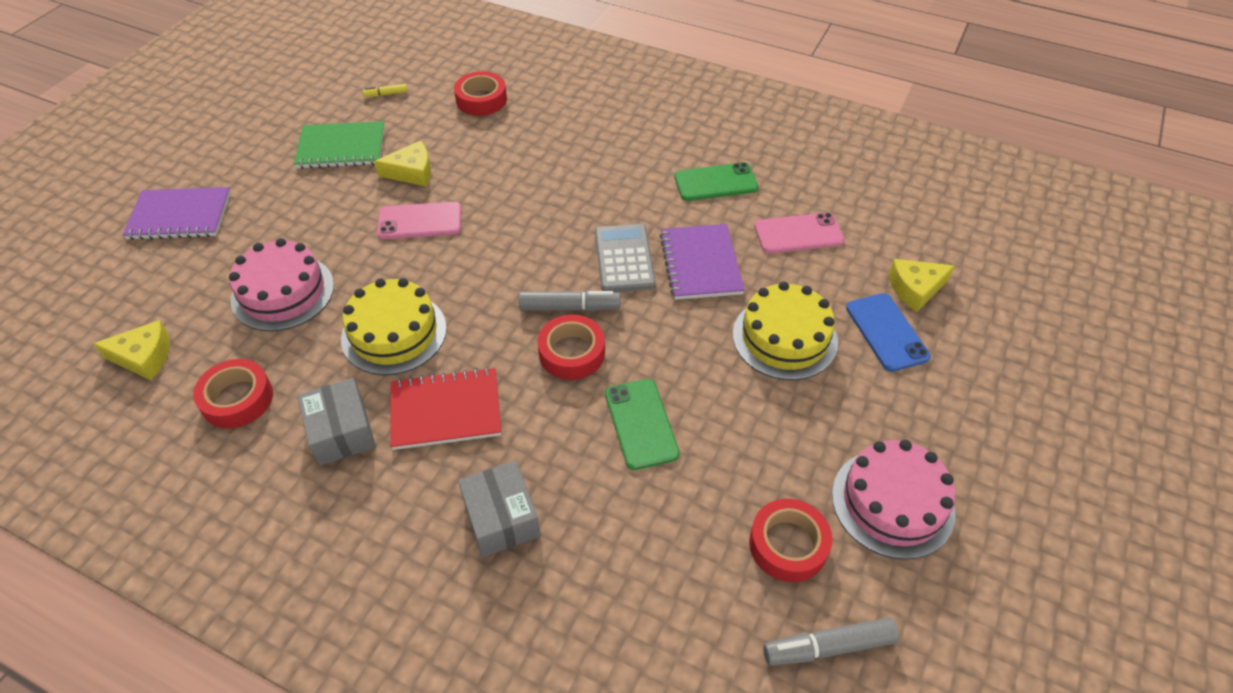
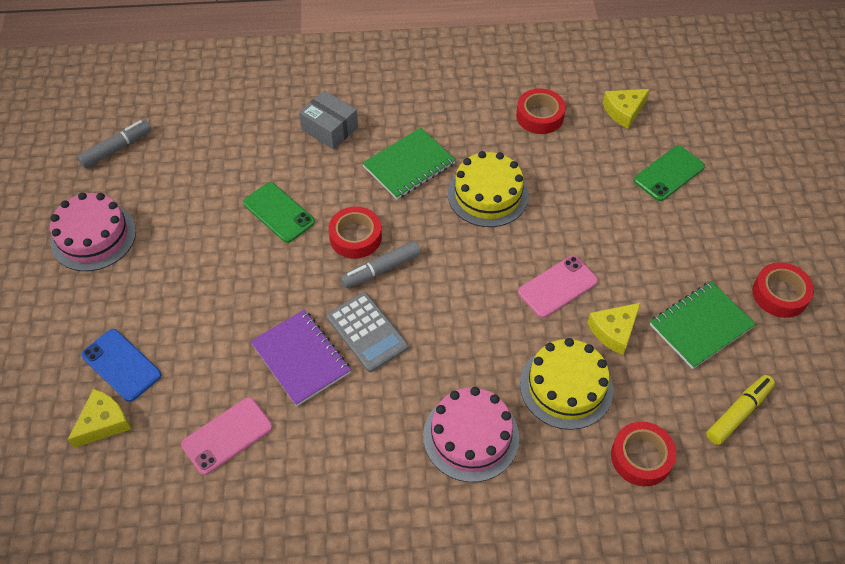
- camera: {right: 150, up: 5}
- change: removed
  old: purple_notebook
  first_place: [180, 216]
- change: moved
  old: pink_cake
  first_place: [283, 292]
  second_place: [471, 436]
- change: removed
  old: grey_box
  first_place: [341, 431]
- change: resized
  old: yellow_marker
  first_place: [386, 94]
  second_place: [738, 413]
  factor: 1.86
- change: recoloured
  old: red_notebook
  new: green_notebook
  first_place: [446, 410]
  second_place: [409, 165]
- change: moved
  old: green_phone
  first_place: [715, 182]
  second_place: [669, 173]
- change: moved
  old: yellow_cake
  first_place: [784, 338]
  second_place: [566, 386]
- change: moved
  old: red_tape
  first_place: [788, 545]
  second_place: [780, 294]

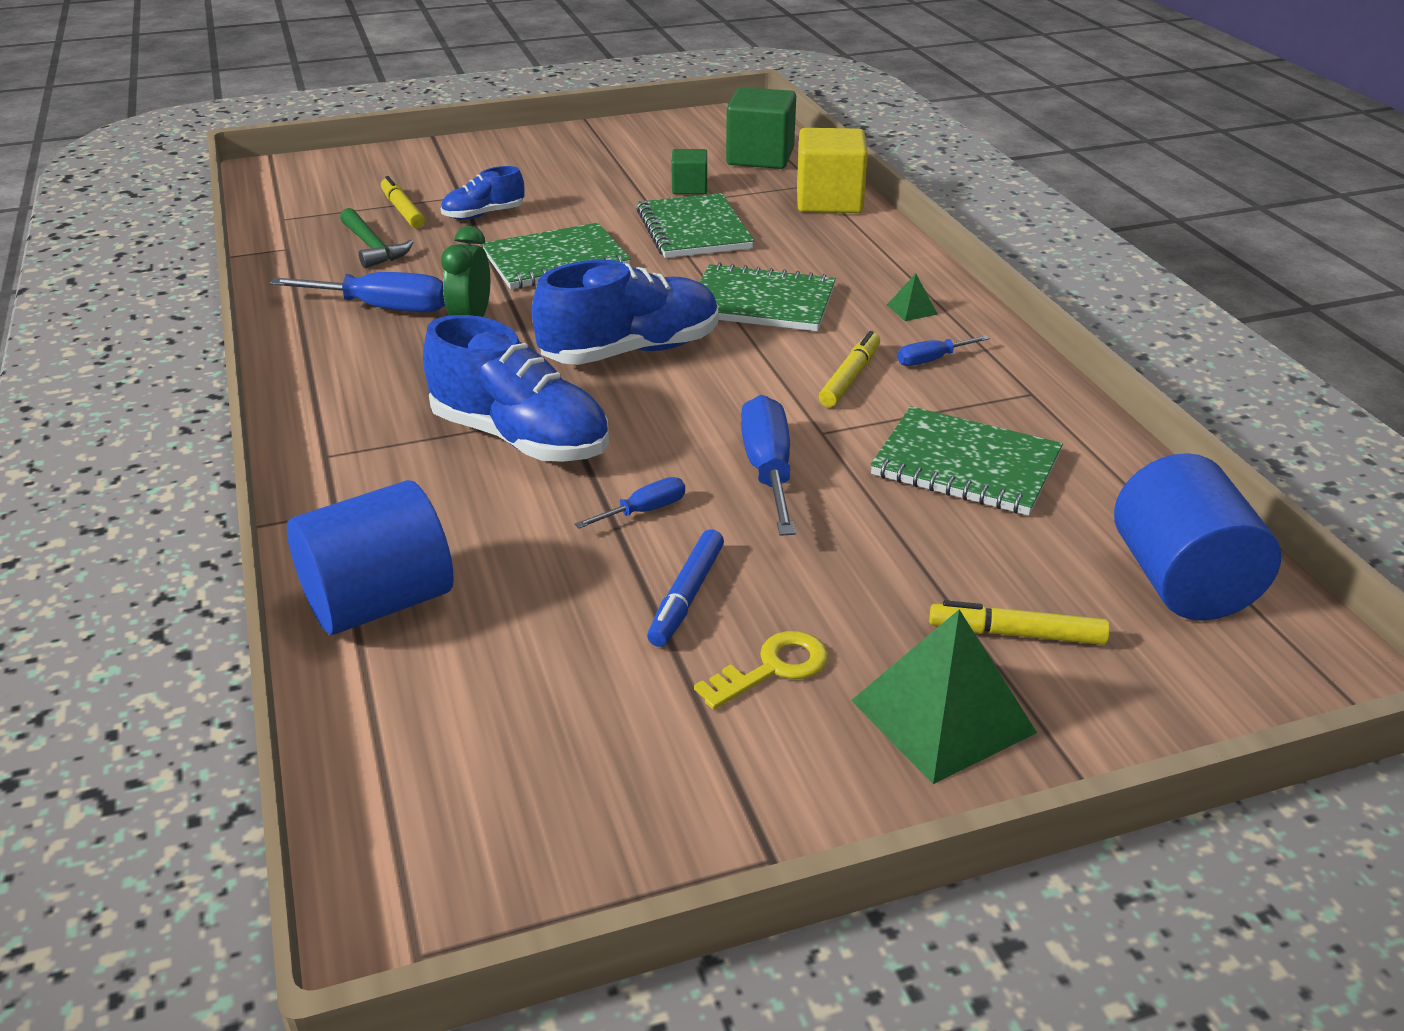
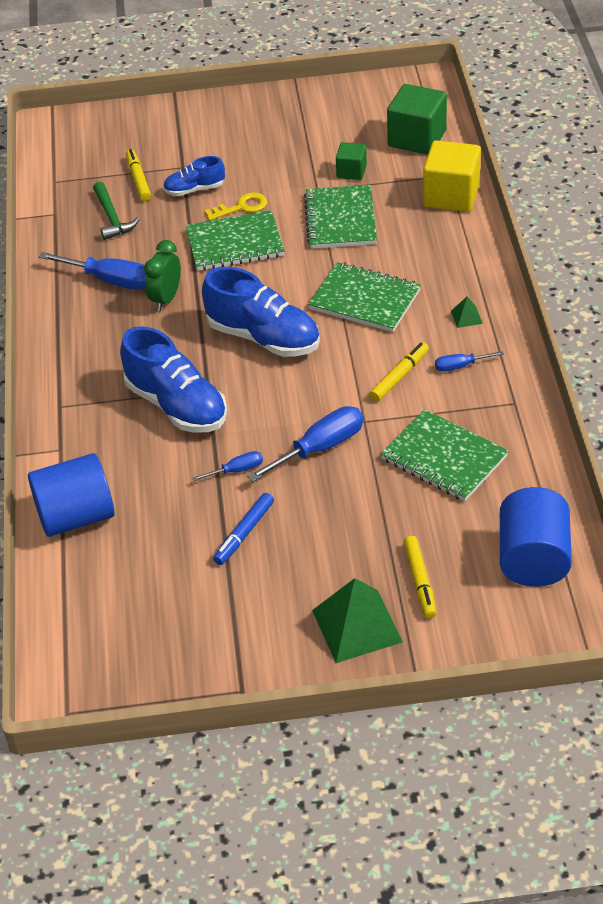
- camera: {right: 15, up: 10}
- change: turned
  old: blue_shoe
  first_place: [631, 351]
  second_place: [263, 338]
  degrees: 45
- change: moved
  old: yellow_key
  first_place: [772, 669]
  second_place: [241, 207]
- change: turned
  old: blue_screwdriver
  first_place: [768, 470]
  second_place: [320, 448]
  degrees: 45
- change: turned
  old: yellow_marker
  first_place: [1016, 634]
  second_place: [420, 581]
  degrees: -120

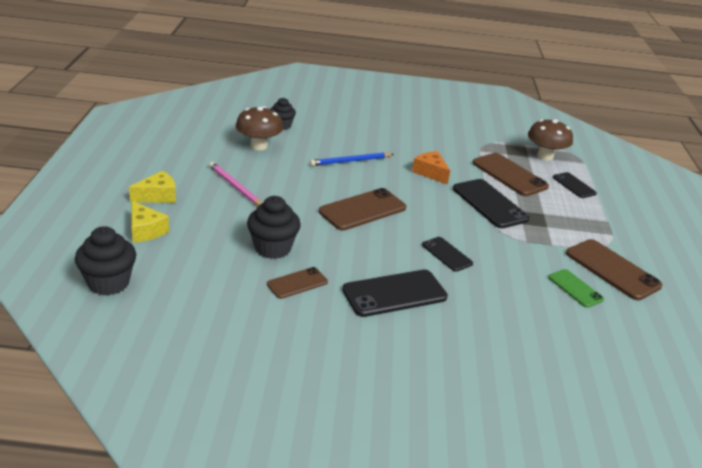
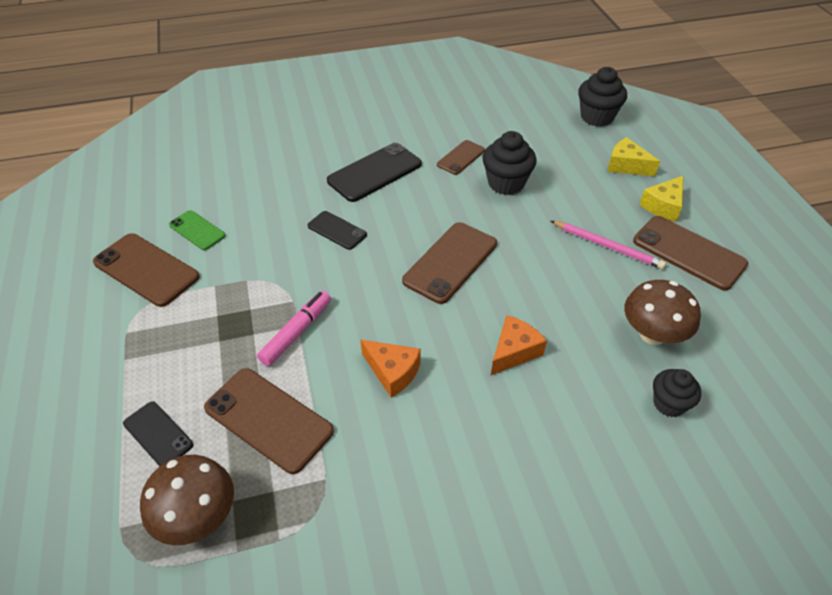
- camera: {right: 165, up: 15}
- change: replaced
  old: blue_pencil
  new: orange_cheese
  first_place: [350, 161]
  second_place: [514, 351]
- change: replaced
  old: black_phone
  new: pink_marker
  first_place: [489, 204]
  second_place: [296, 332]
- change: added
  new: brown_phone
  second_place: [688, 252]

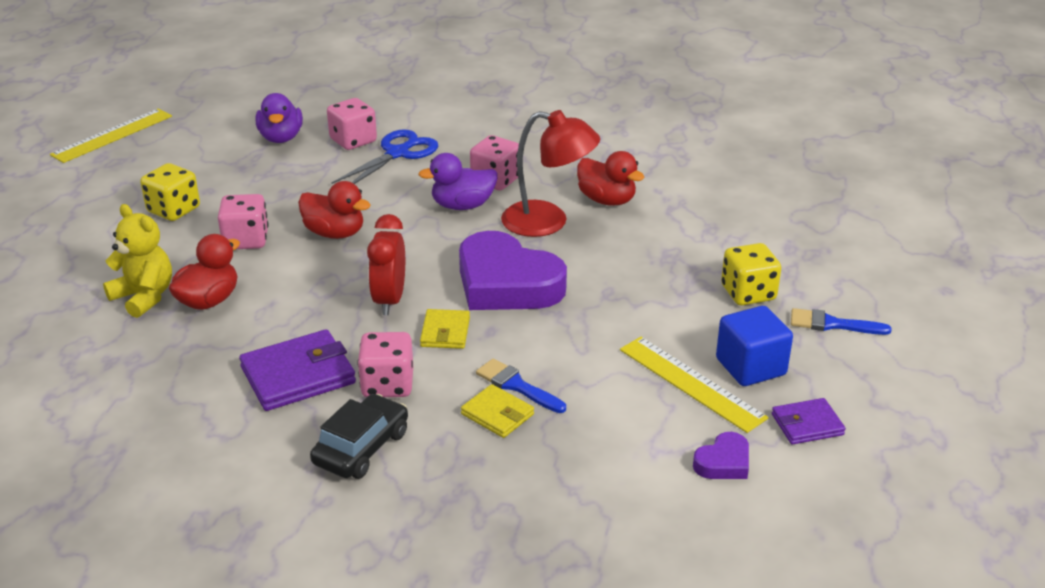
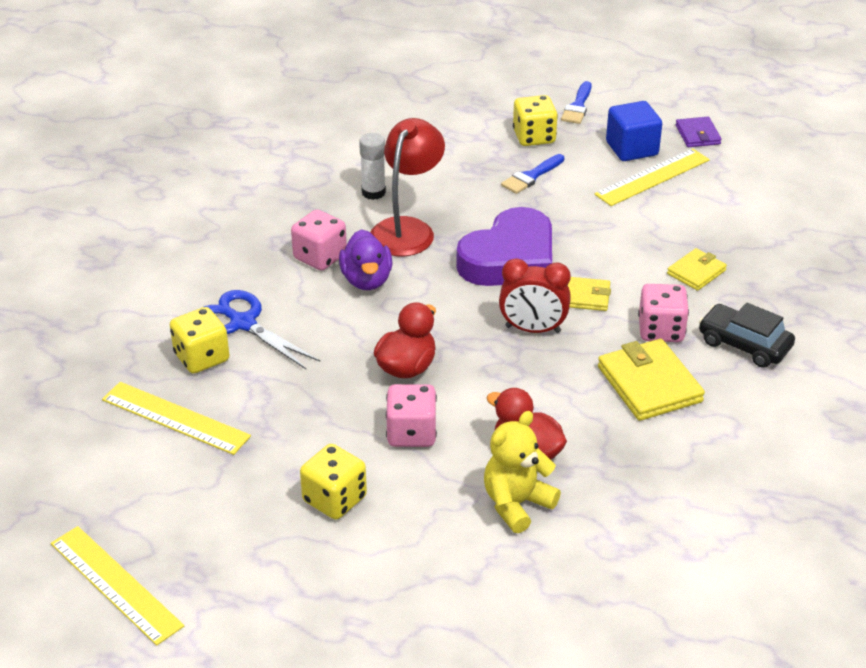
- camera: {right: -85, up: 5}
- change: recoloured
  old: purple_wallet
  new: yellow_wallet
  first_place: [298, 375]
  second_place: [649, 384]
- change: replaced
  old: purple_duck
  new: yellow_ruler
  first_place: [281, 138]
  second_place: [175, 418]
- change: recoloured
  old: pink_dice
  new: yellow_dice
  first_place: [353, 141]
  second_place: [201, 357]
- change: moved
  old: blue_brush
  first_place: [517, 386]
  second_place: [531, 176]
- change: replaced
  old: red_duck
  new: white_glue_stick
  first_place: [607, 200]
  second_place: [373, 192]
- change: removed
  old: purple_heart
  first_place: [723, 462]

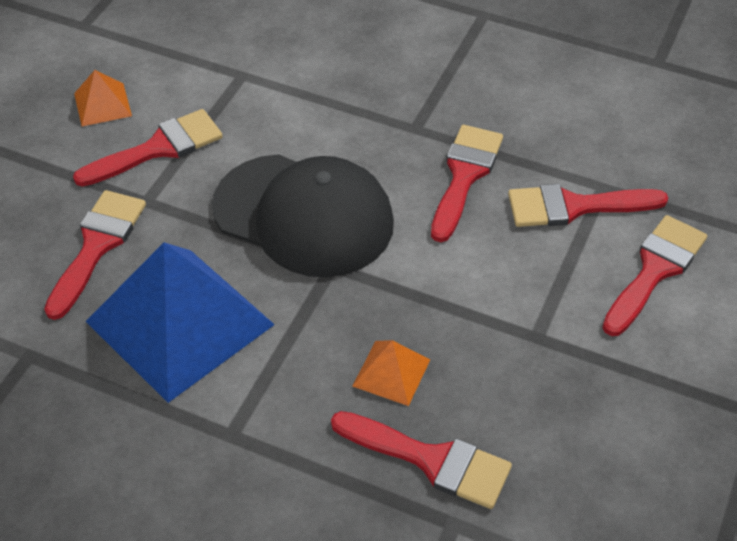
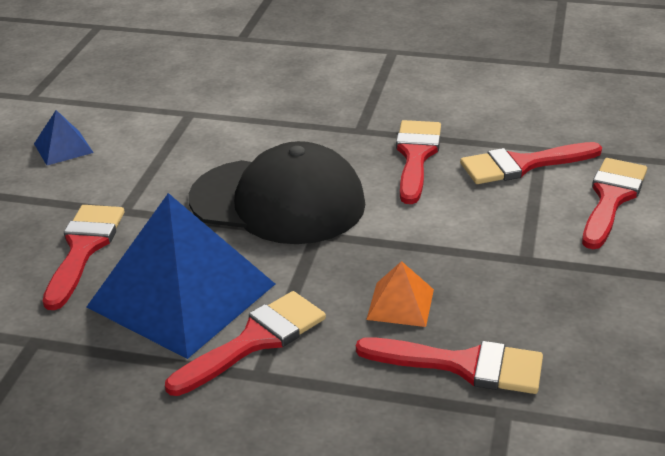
- camera: {right: -10, up: -15}
- change: moved
  old: red_brush
  first_place: [158, 148]
  second_place: [254, 341]
- change: recoloured
  old: orange_pyramid
  new: blue_pyramid
  first_place: [103, 104]
  second_place: [63, 148]

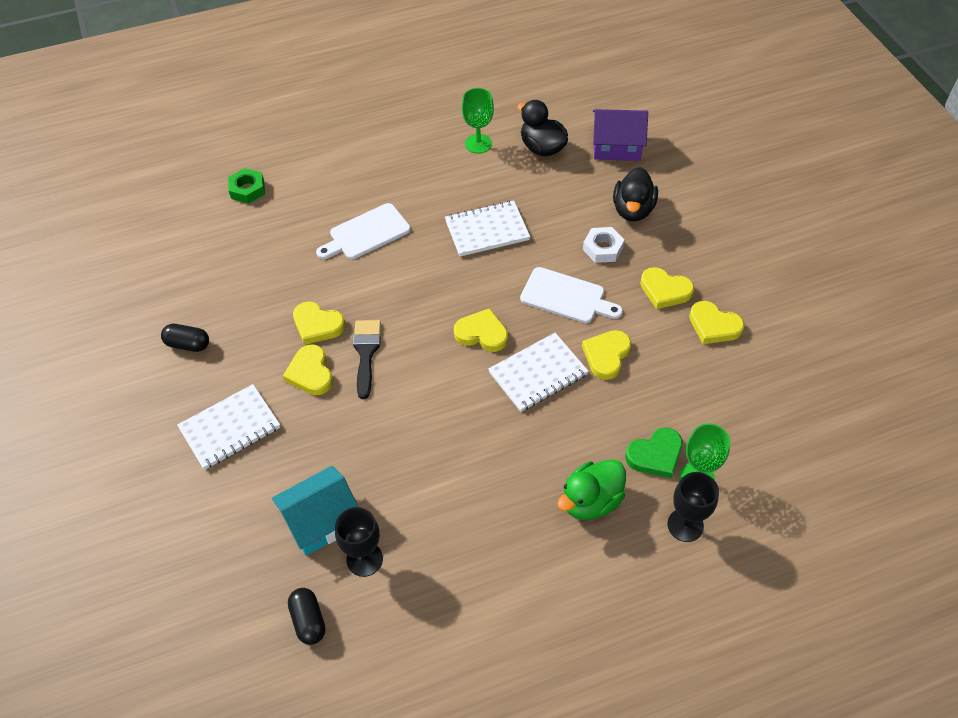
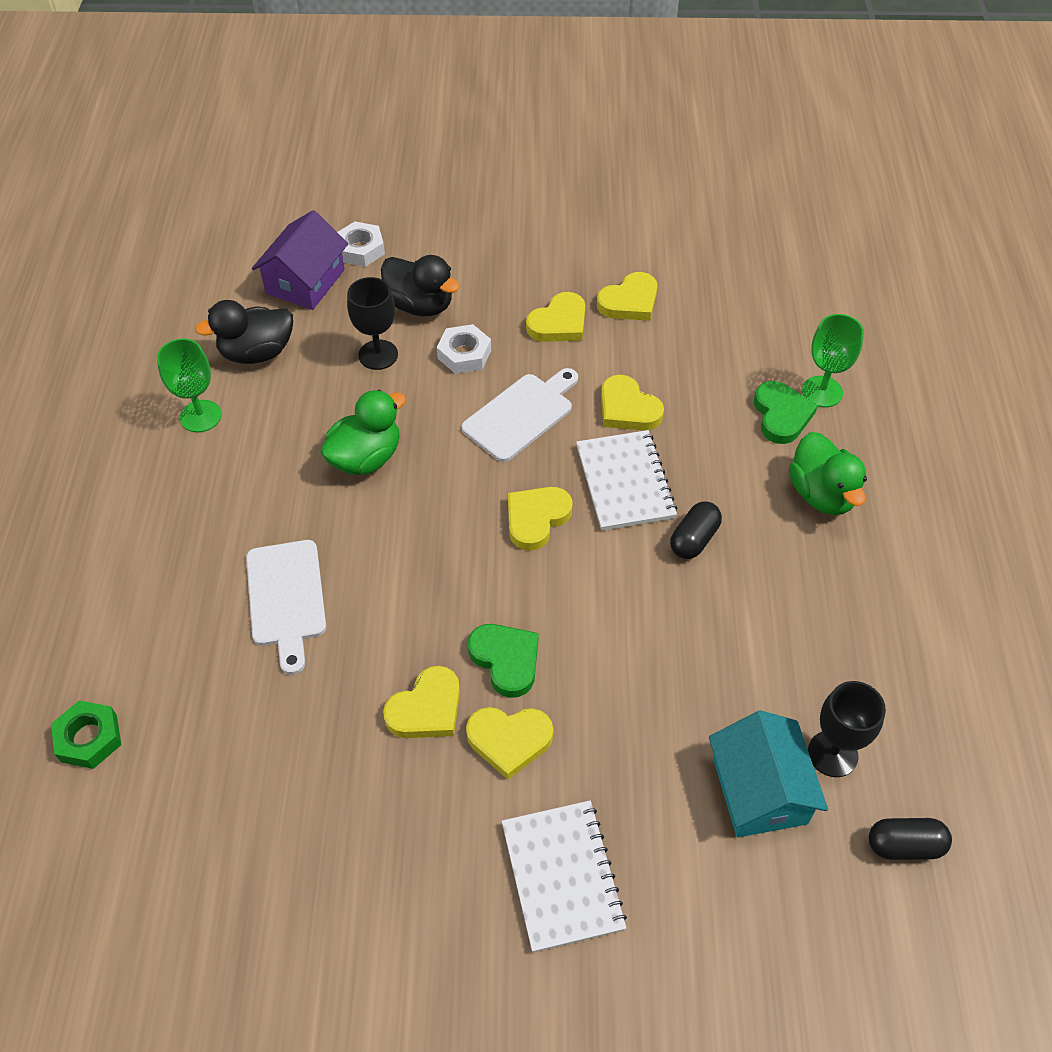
- camera: {right: -70, up: 0}
- change: moved
  old: black_capsule
  first_place: [188, 344]
  second_place: [694, 539]
- change: replaced
  old: black_brush
  new: green_heart
  first_place: [366, 353]
  second_place: [506, 660]
- change: replaced
  old: white_notebook
  new: green_duck
  first_place: [487, 230]
  second_place: [366, 458]
- change: moved
  old: black_goblet
  first_place: [685, 525]
  second_place: [378, 355]
- change: added
  new: white_nut
  second_place: [360, 249]

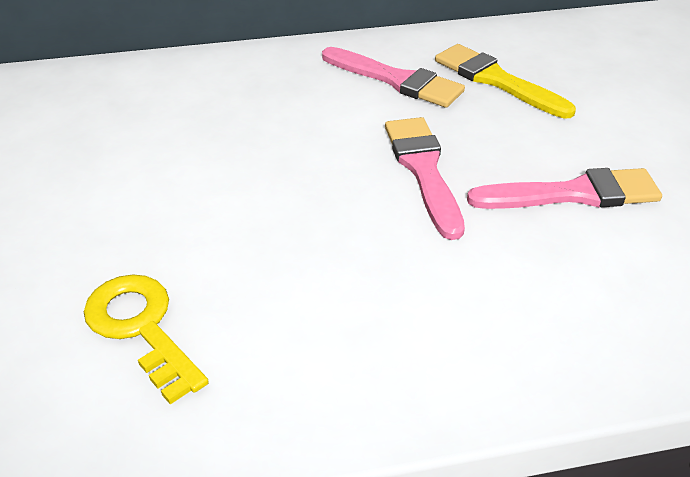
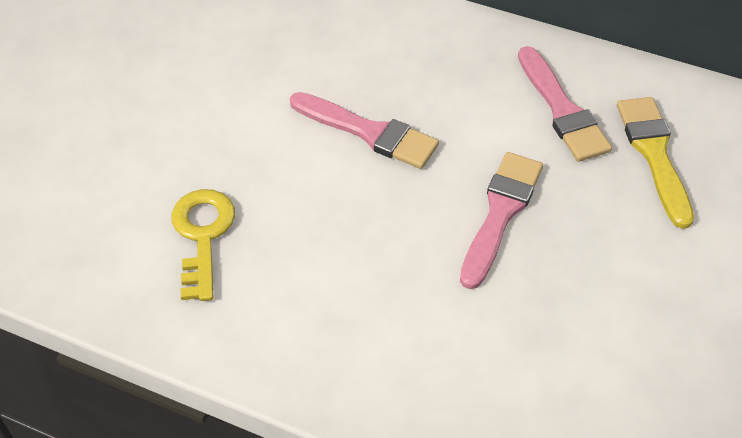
- camera: {right: 35, up: 10}
- change: moved
  old: pink_brush
  first_place: [573, 194]
  second_place: [369, 132]

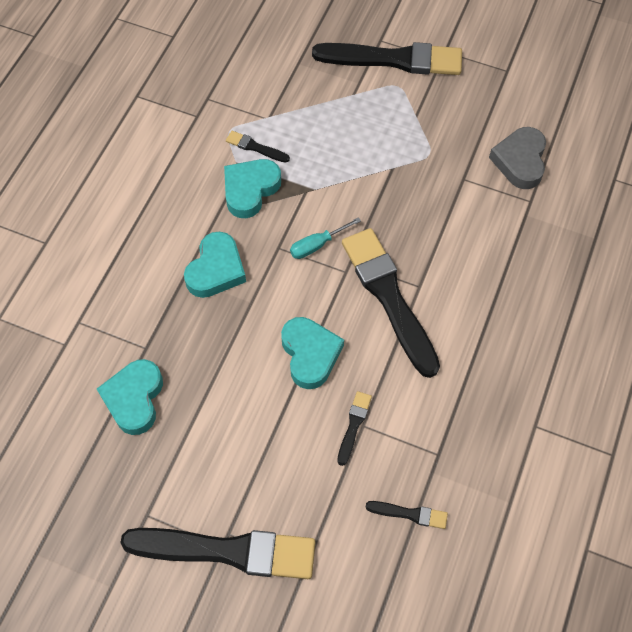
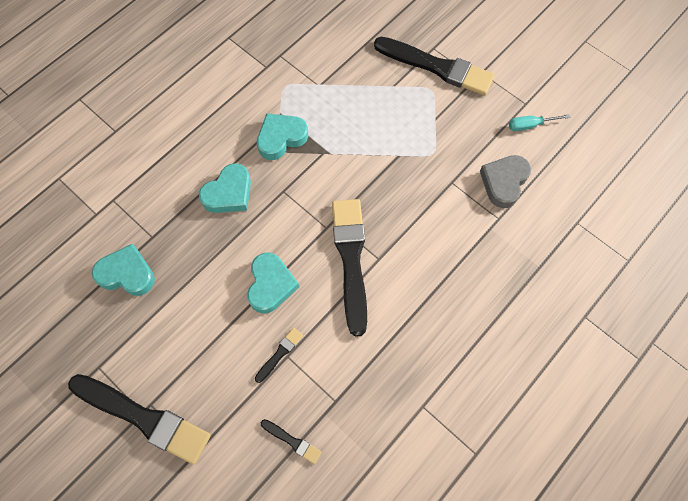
- camera: {right: 20, up: 5}
- change: turned
  old: turquoise_heart
  first_place: [134, 399]
  second_place: [127, 273]
  degrees: 75
- change: removed
  old: black_brush
  first_place: [255, 147]
- change: moved
  old: turquoise_screwdriver
  first_place: [316, 245]
  second_place: [529, 125]

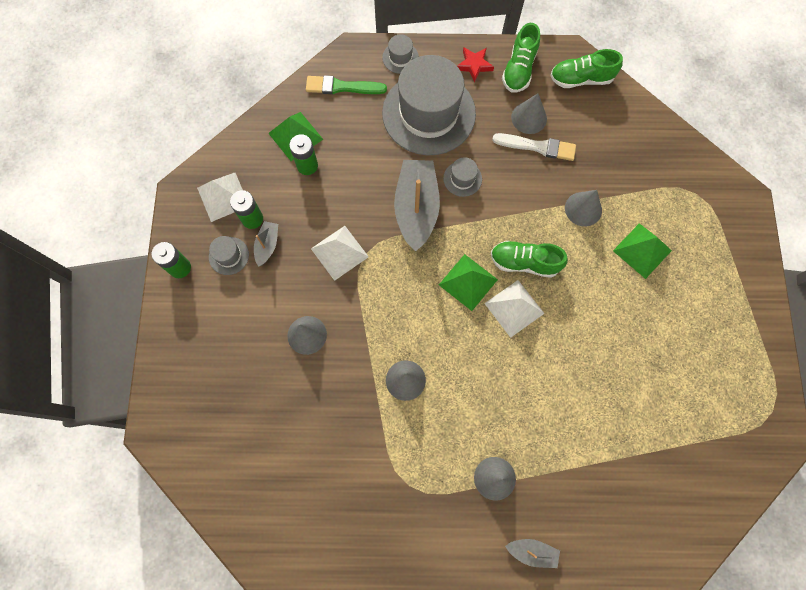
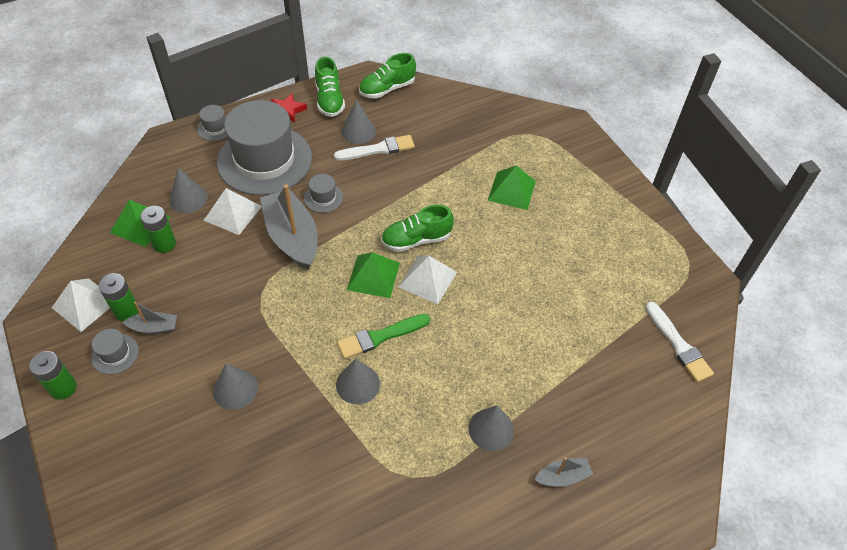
- camera: {right: -30, up: -20}
- change: turned
  old: grey_boat
  first_place: [267, 245]
  second_place: [154, 327]
  degrees: 105
- change: moved
  old: green_brush
  first_place: [342, 87]
  second_place: [380, 336]
- change: moved
  old: white_pyramid
  first_place: [339, 252]
  second_place: [233, 213]
- change: moved
  old: grey_cone
  first_place: [583, 209]
  second_place: [188, 198]
- change: added
  new: white_brush
  second_place: [678, 344]

